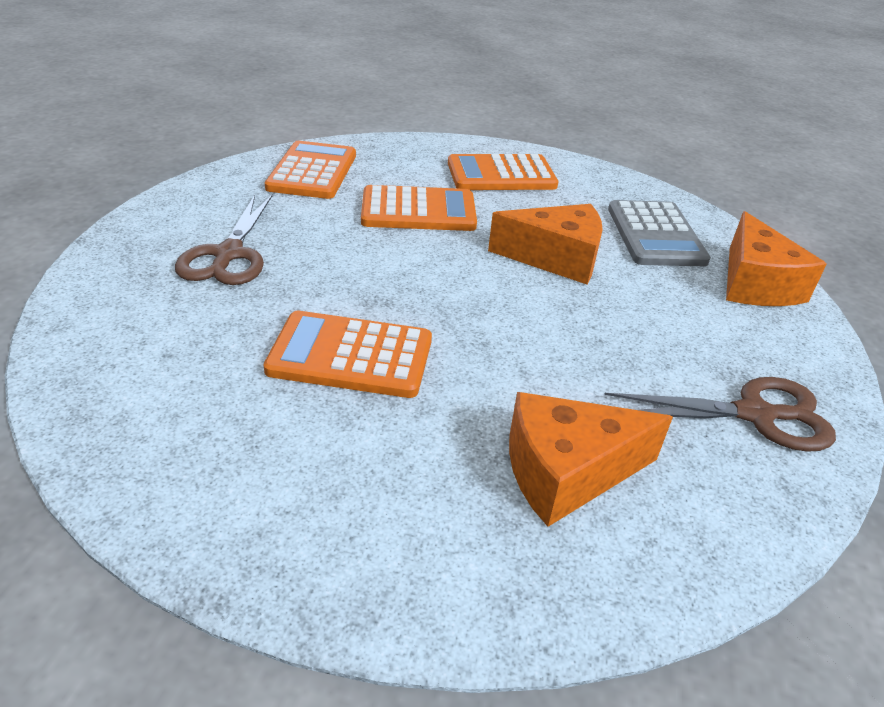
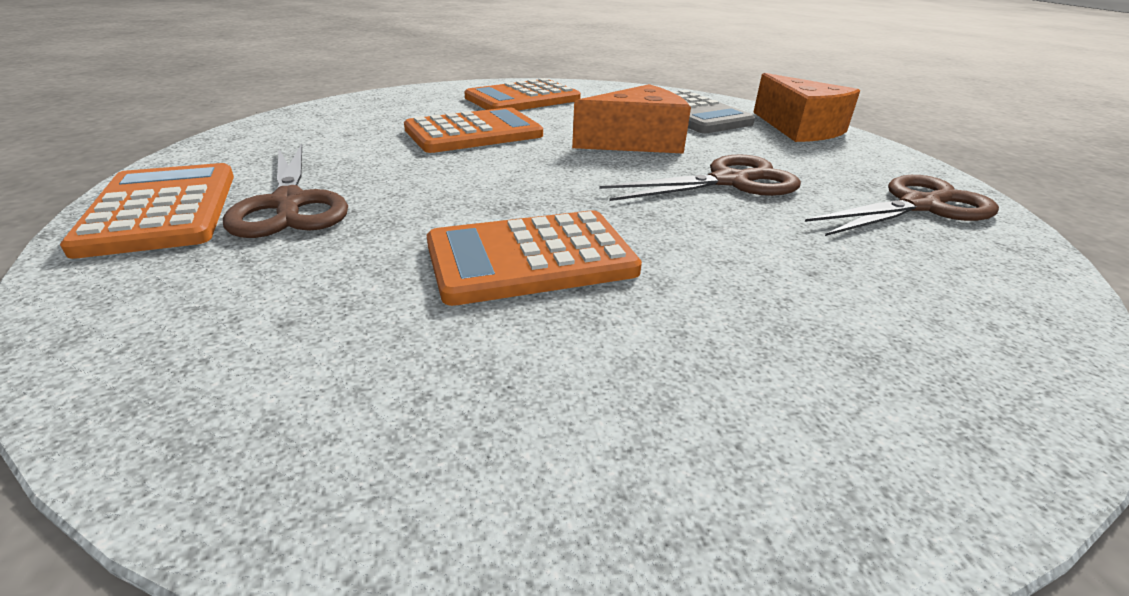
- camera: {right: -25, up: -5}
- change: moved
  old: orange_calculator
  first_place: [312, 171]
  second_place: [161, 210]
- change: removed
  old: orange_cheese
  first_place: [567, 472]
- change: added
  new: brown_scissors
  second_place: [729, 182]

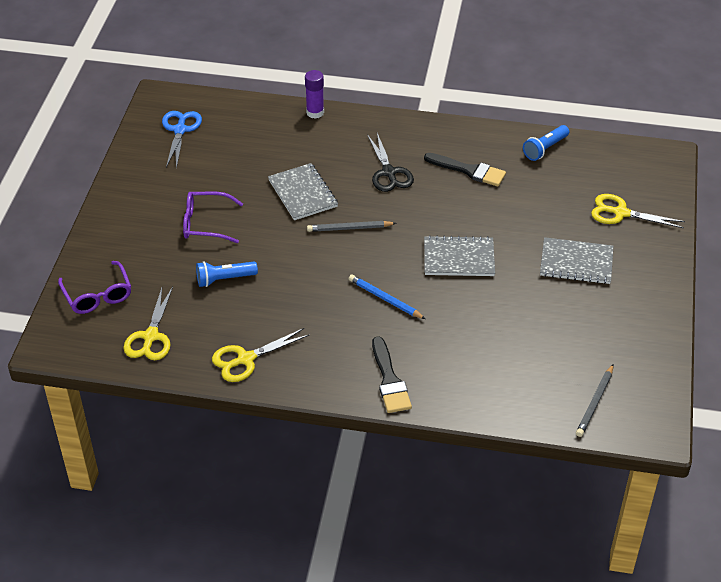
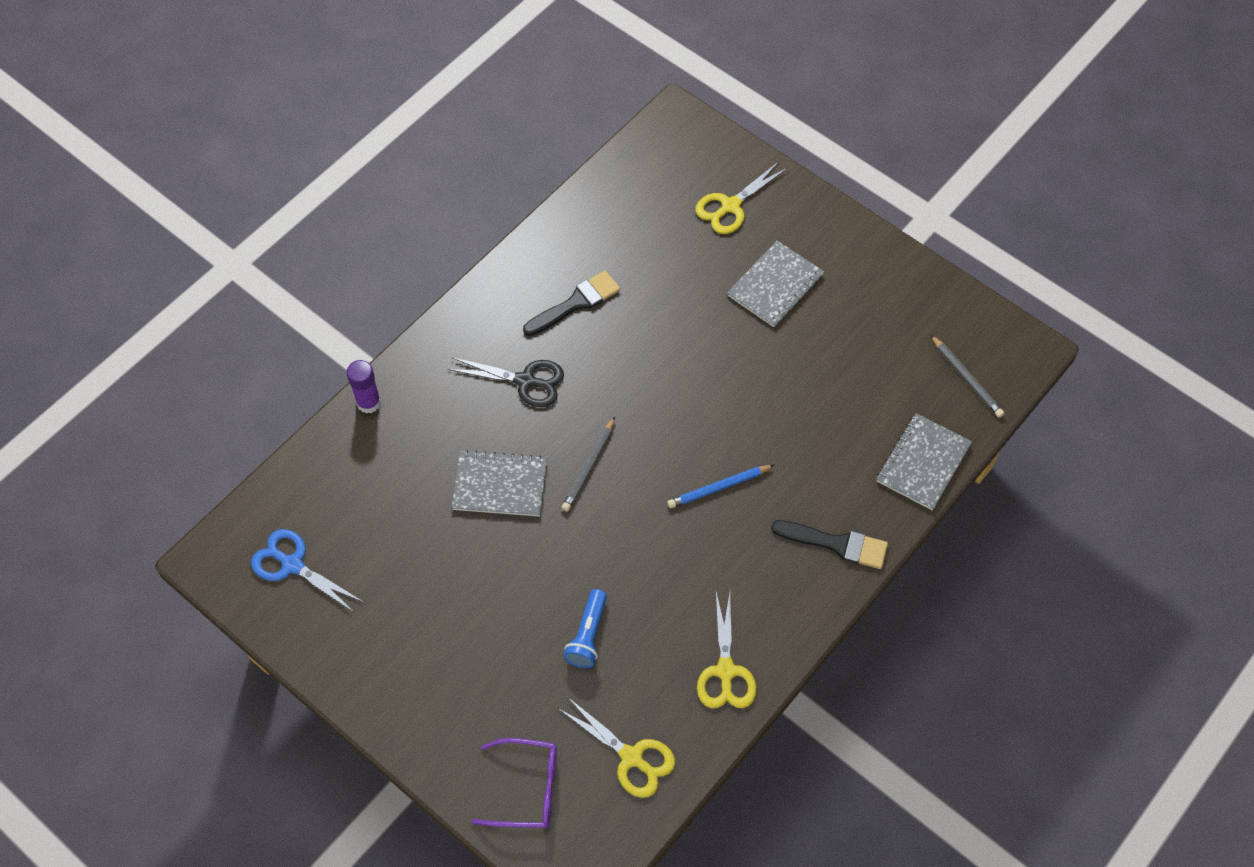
- camera: {right: -60, up: 15}
- change: removed
  old: purple_glasses
  first_place: [206, 223]
- change: moved
  old: grey_notebook
  first_place: [459, 258]
  second_place: [923, 463]
- change: removed
  old: blue_flashlight
  first_place: [545, 149]

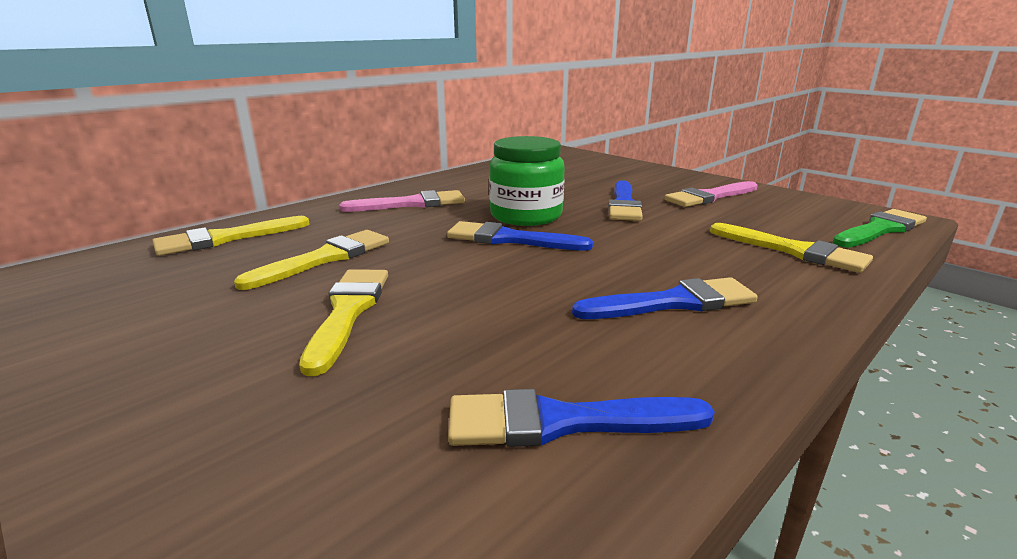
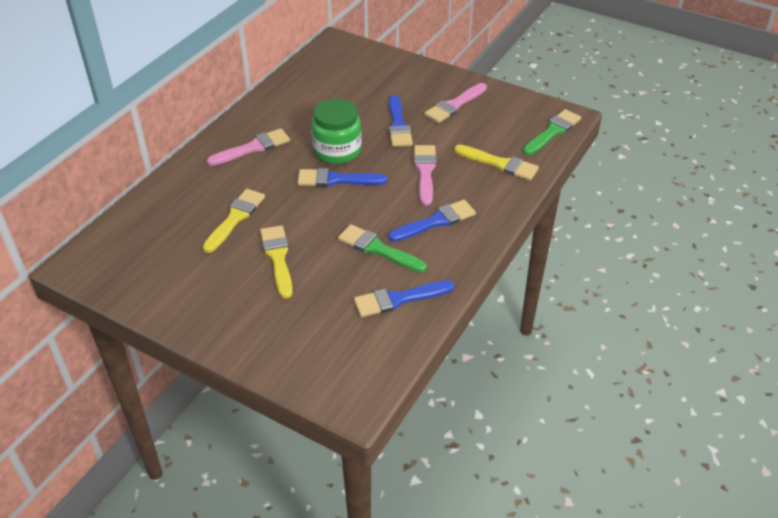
- camera: {right: -15, up: 20}
- change: removed
  old: yellow_brush
  first_place: [225, 238]
- change: added
  new: green_brush
  second_place: [377, 249]
- change: added
  new: pink_brush
  second_place: [425, 171]

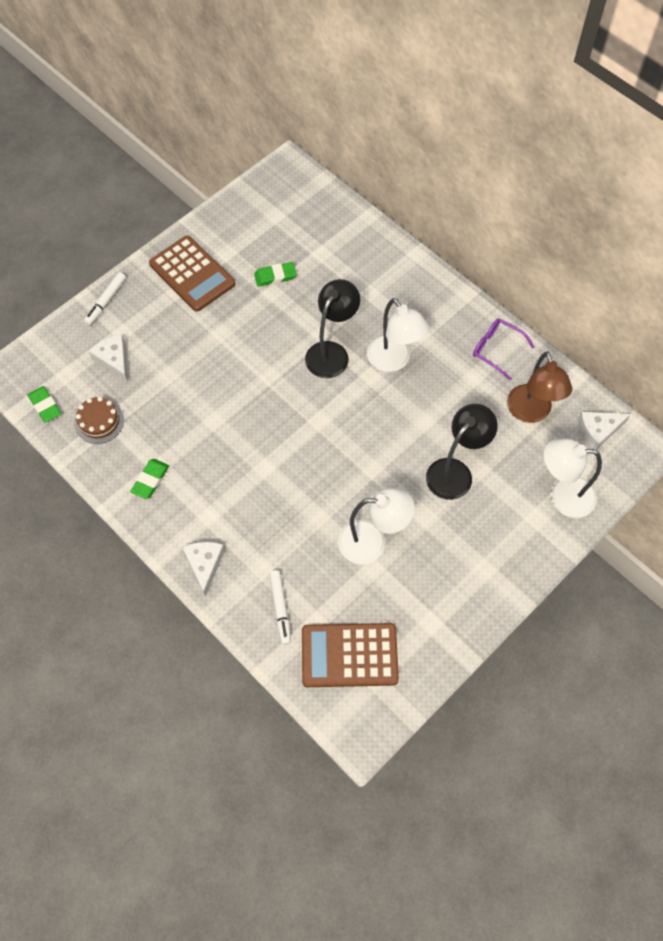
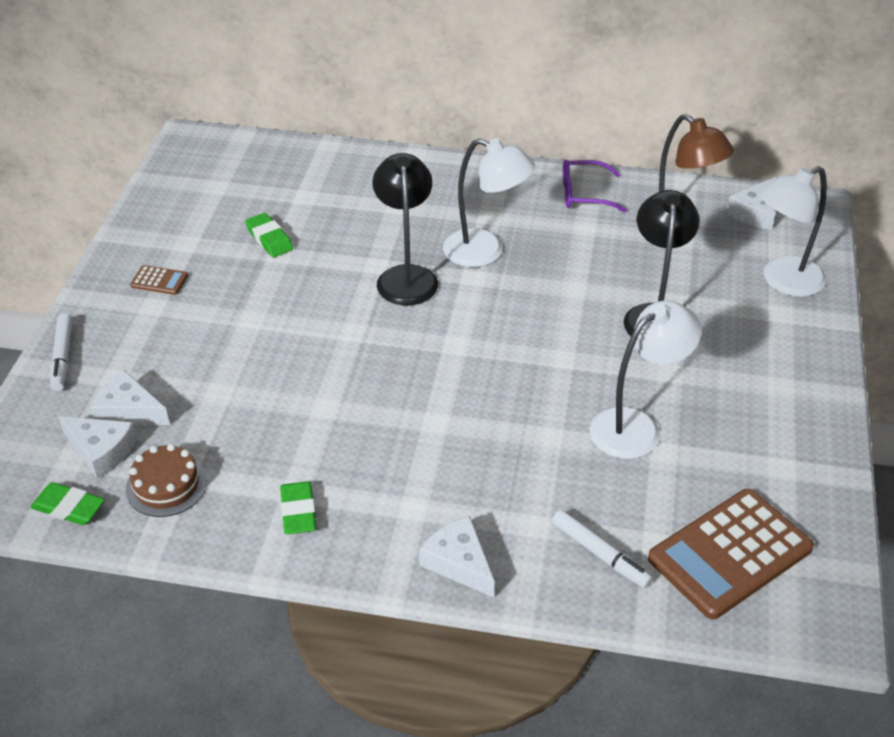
- camera: {right: -35, up: -20}
- change: resized
  old: brown_calculator
  first_place: [192, 274]
  second_place: [159, 281]
  factor: 0.43
- change: turned
  old: green_eraser
  first_place: [275, 276]
  second_place: [269, 239]
  degrees: -75
- change: added
  new: white_cheese
  second_place: [101, 451]

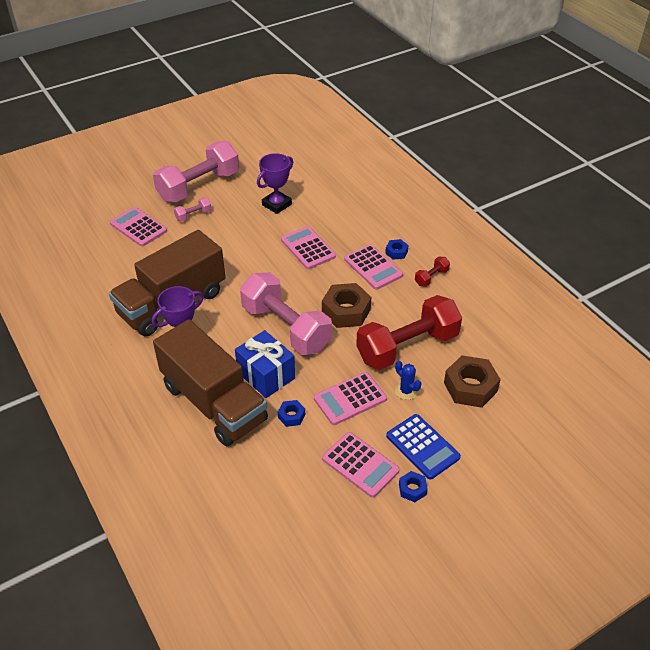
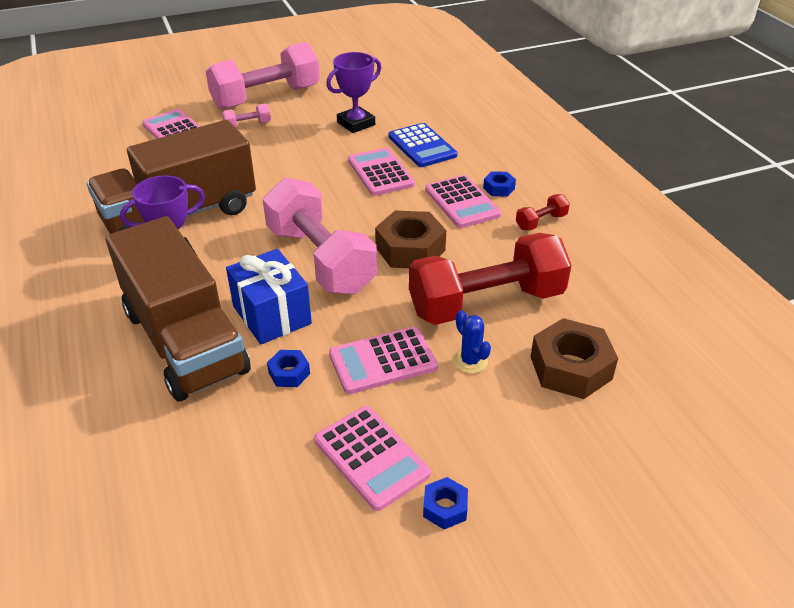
- camera: {right: 10, up: -5}
- change: moved
  old: blue_calculator
  first_place: [422, 446]
  second_place: [422, 146]

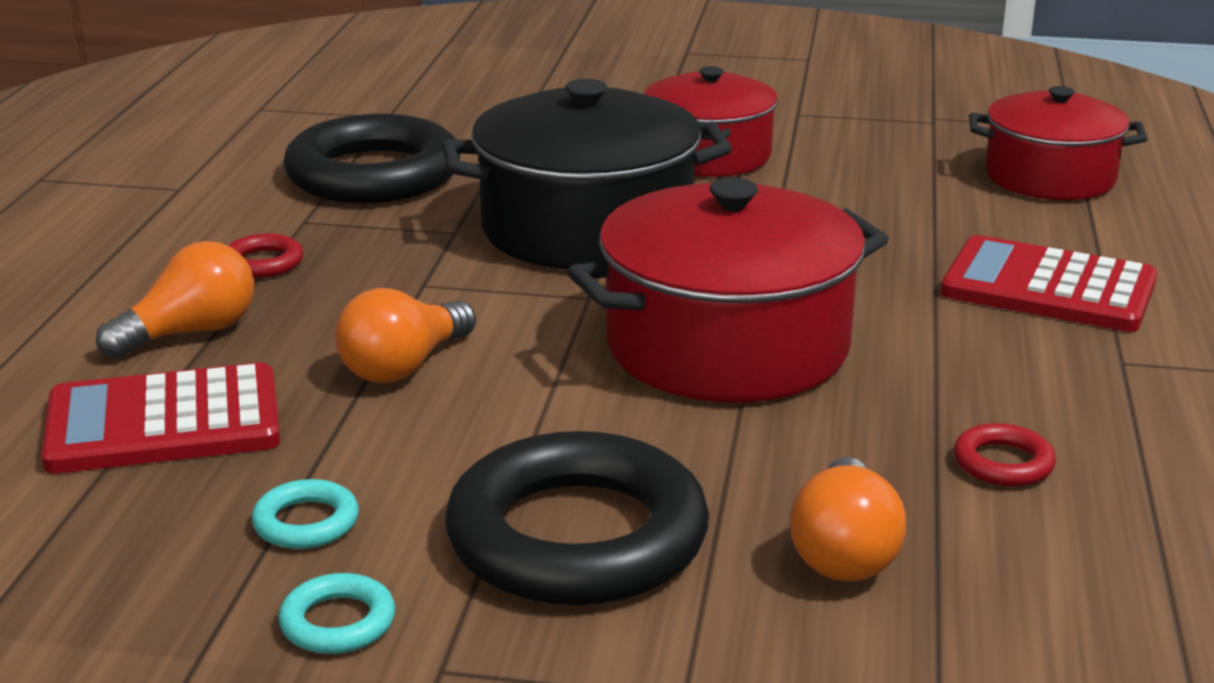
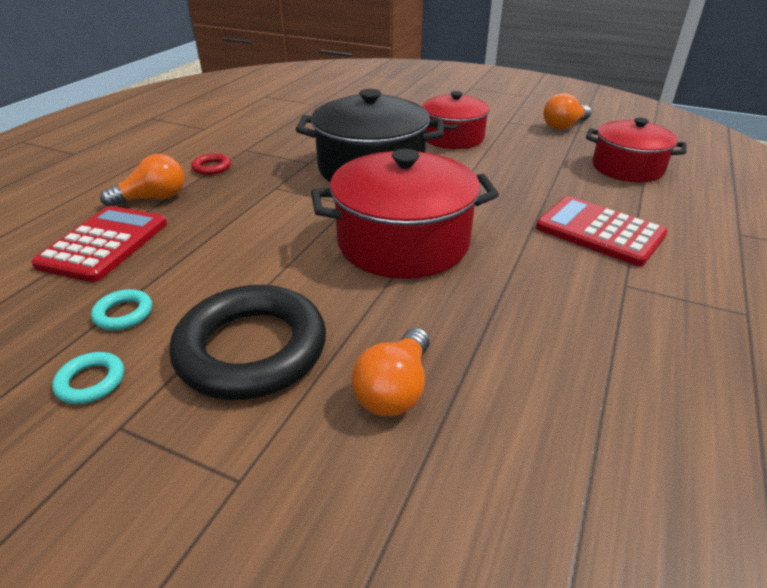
- camera: {right: 15, up: 10}
- change: turned
  old: red_calculator
  first_place: [164, 422]
  second_place: [104, 244]
  degrees: 105
- change: removed
  old: black_ring
  first_place: [373, 174]
- change: moved
  old: orange_light_bulb
  first_place: [404, 367]
  second_place: [564, 126]
- change: removed
  old: red_ring
  first_place: [1003, 463]

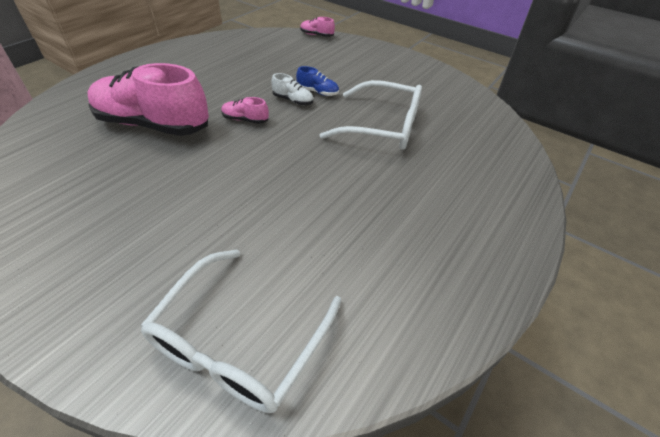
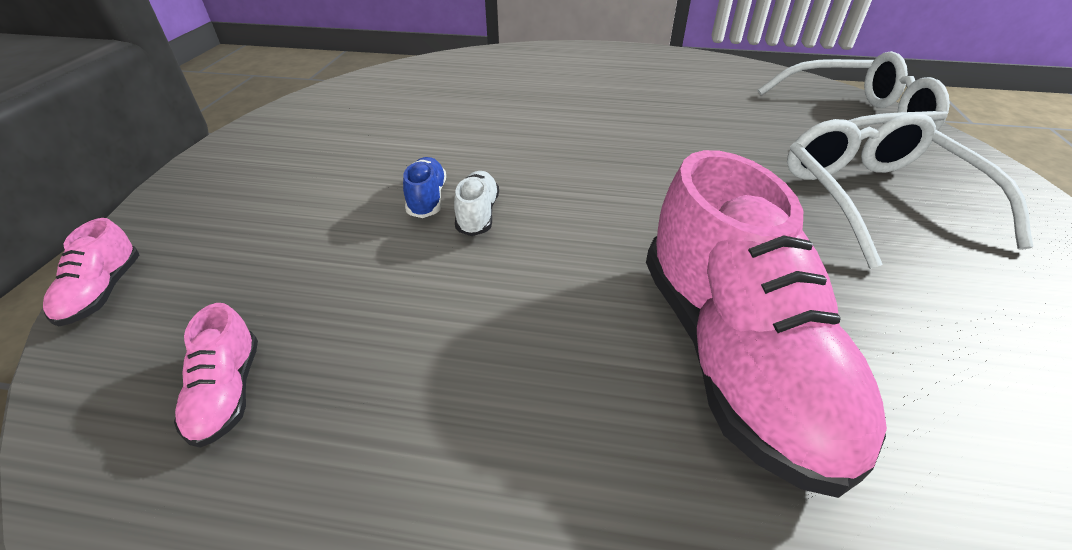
- camera: {right: -115, up: -5}
- change: moved
  old: pink_shoe
  first_place: [245, 120]
  second_place: [227, 392]
- change: moved
  old: white_glasses
  first_place: [382, 126]
  second_place: [877, 200]

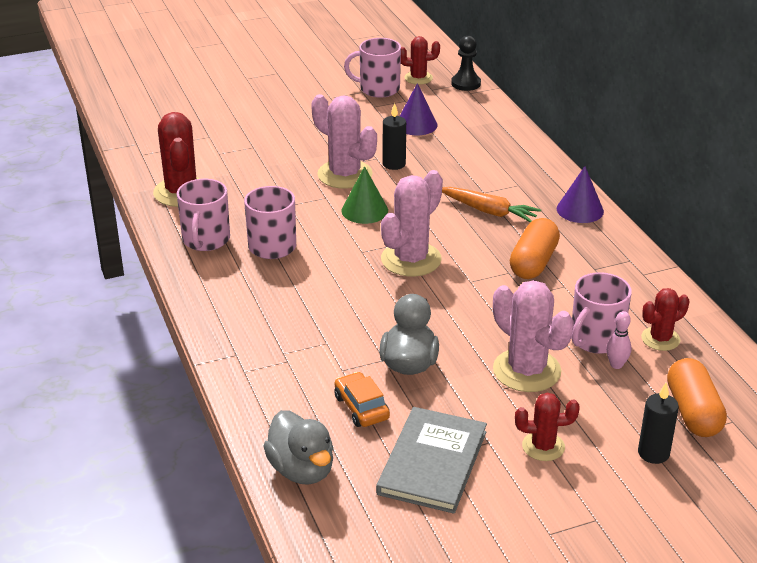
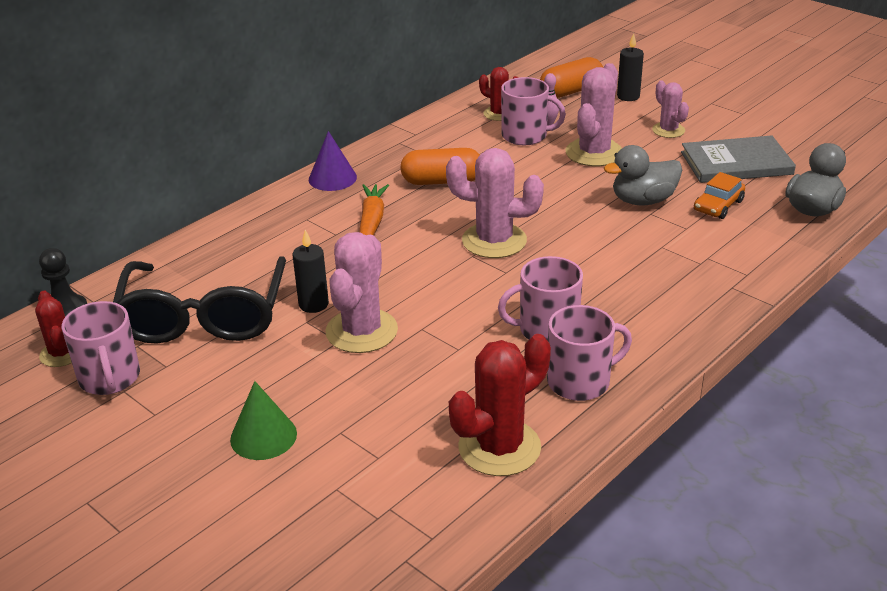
- camera: {right: -115, up: 0}
- change: moved
  old: green_cone
  first_place: [364, 210]
  second_place: [263, 436]
- change: replaced
  old: purple_cone
  new: black_glasses
  first_place: [416, 124]
  second_place: [204, 317]
- change: recoloured
  old: red_cactus
  new: pink_cactus
  first_place: [543, 446]
  second_place: [668, 130]

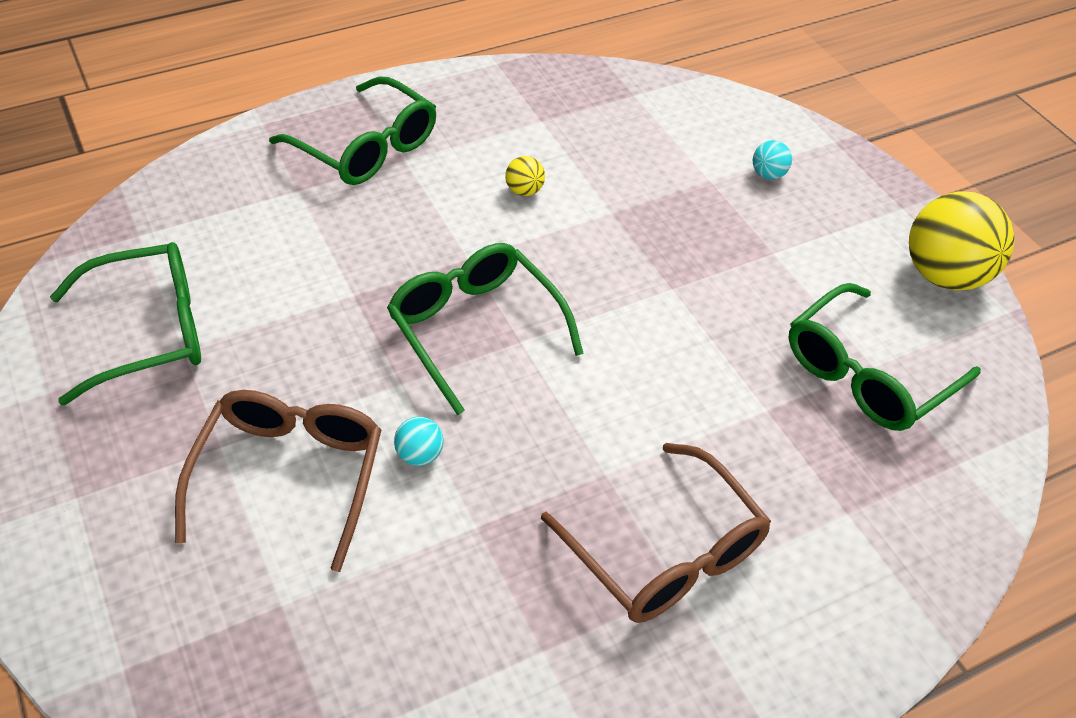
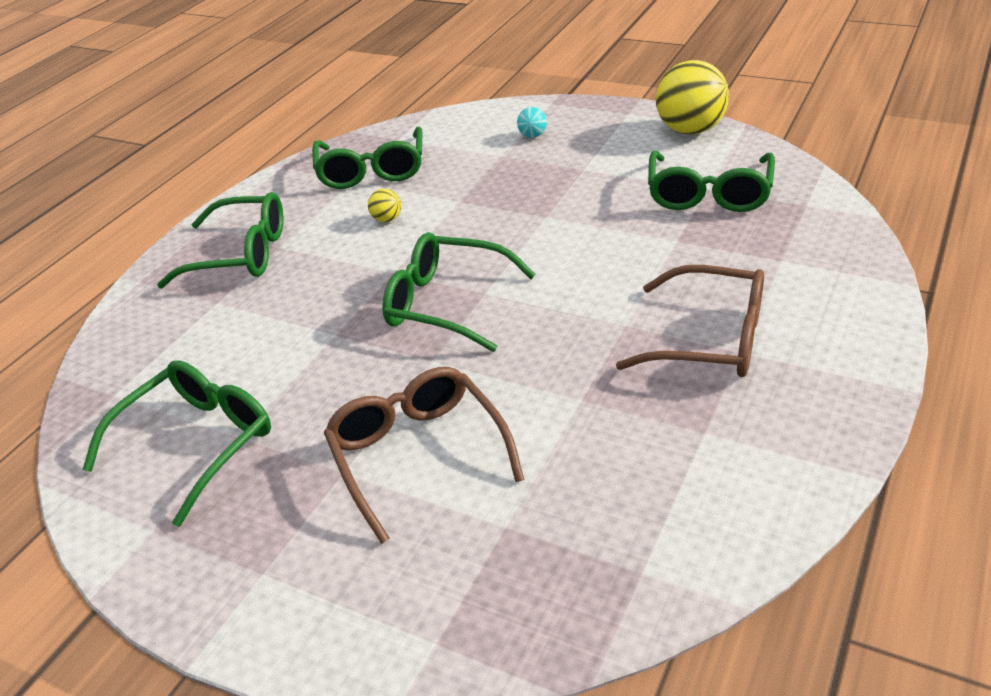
- camera: {right: -30, up: -10}
- change: removed
  old: turquoise_ball
  first_place: [419, 455]
- change: added
  new: green_glasses
  second_place: [372, 170]

